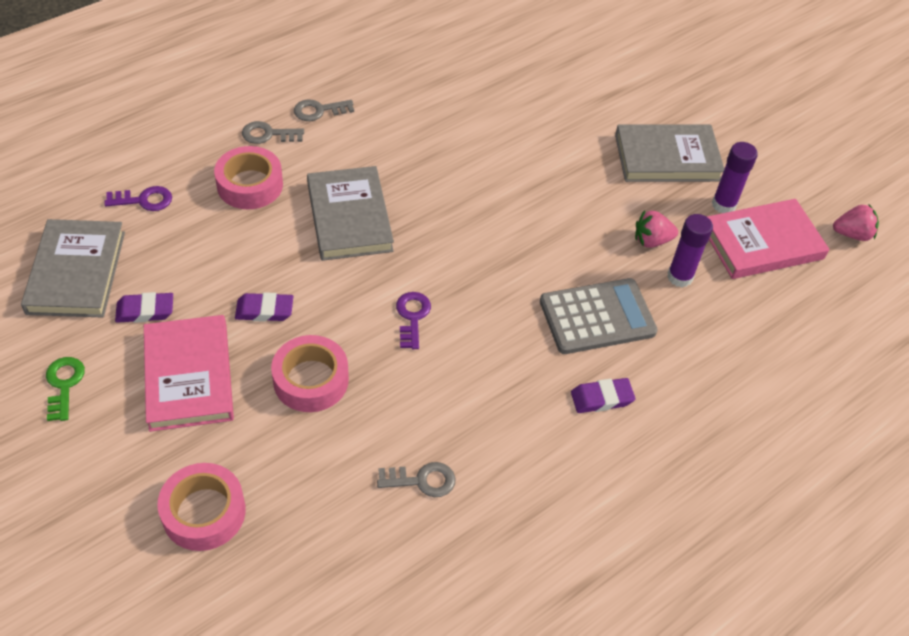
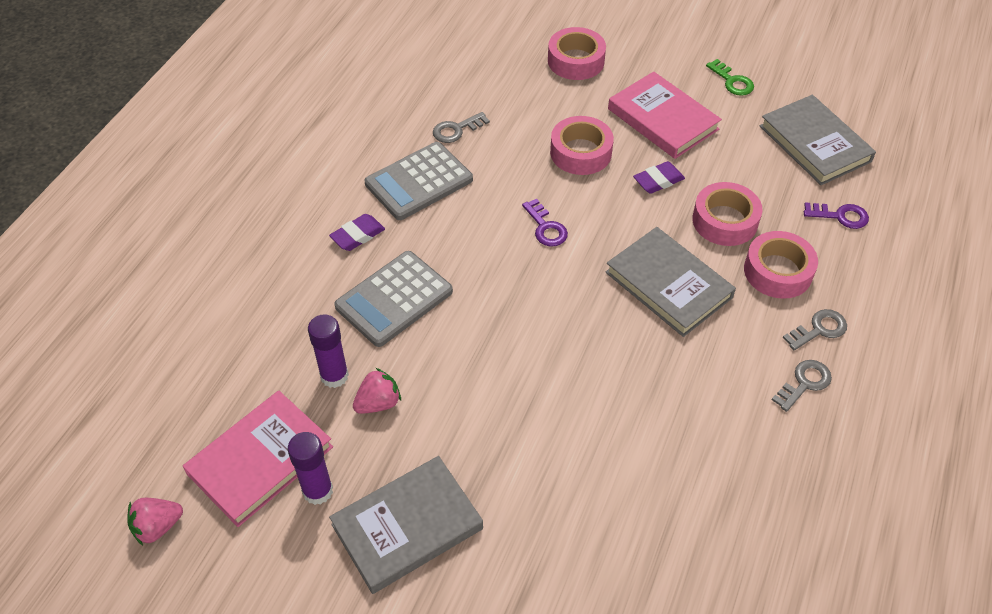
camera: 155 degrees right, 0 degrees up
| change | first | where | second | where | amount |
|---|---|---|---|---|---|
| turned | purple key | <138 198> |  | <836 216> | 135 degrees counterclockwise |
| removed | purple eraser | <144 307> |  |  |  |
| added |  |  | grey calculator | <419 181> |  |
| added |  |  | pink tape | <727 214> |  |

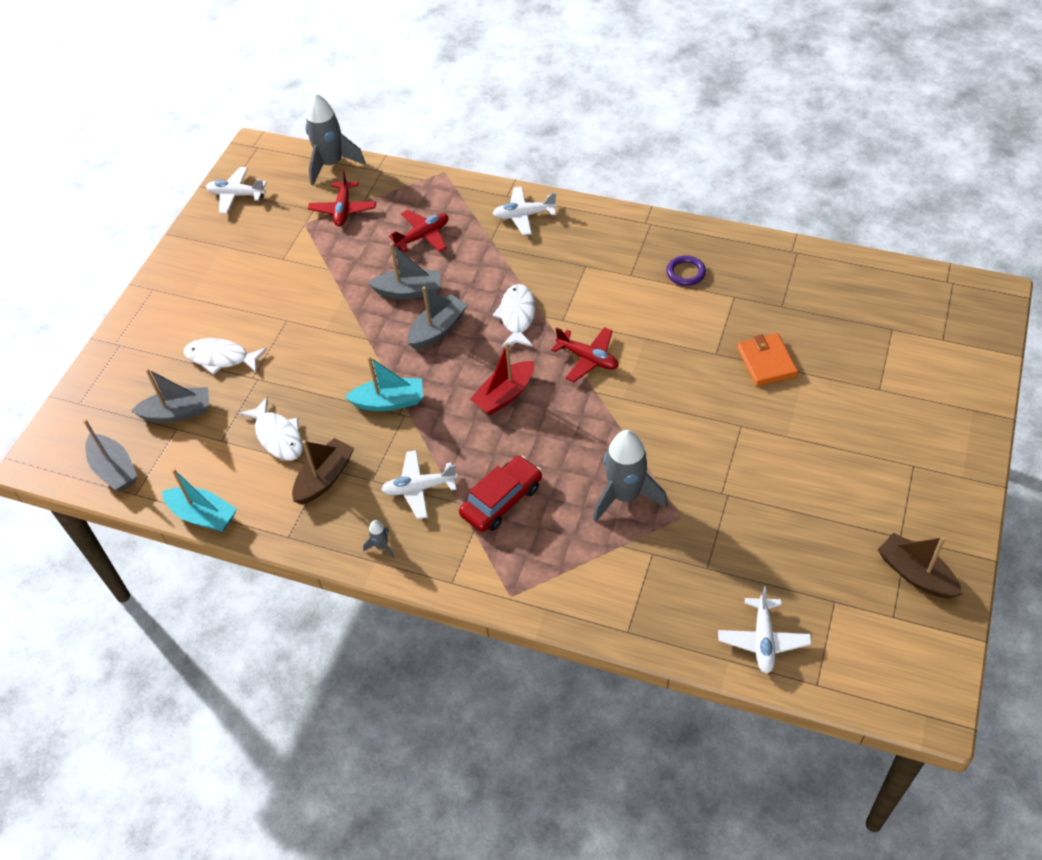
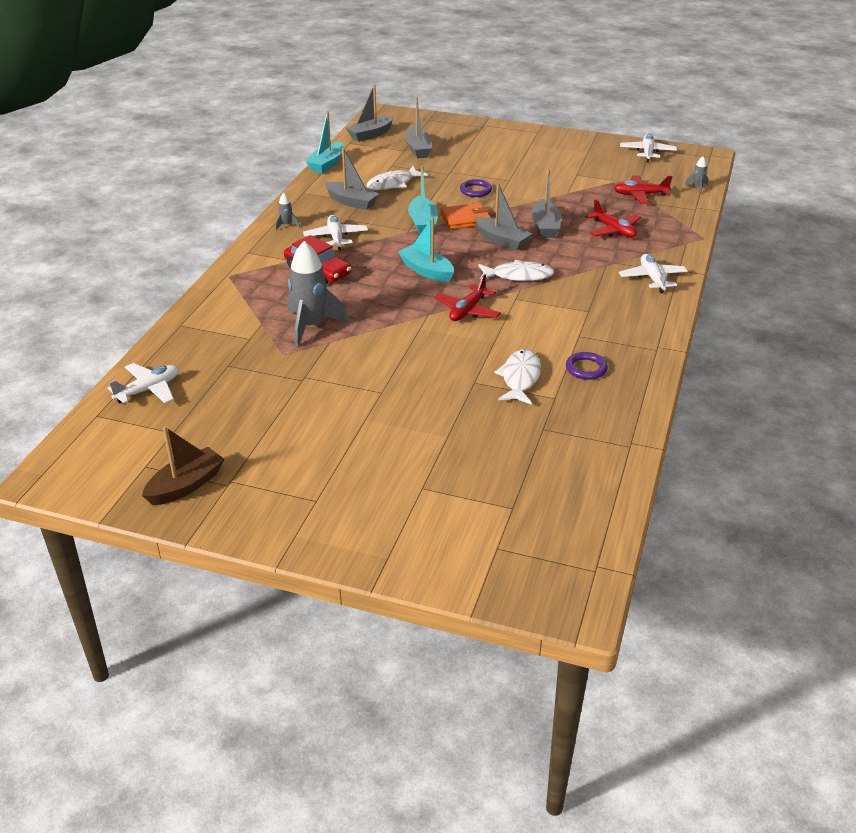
camera: 85 degrees right, 15 degrees down
| change | first | where | second | where | amount |
|---|---|---|---|---|---|
| moved | white fish | <225 356> |  | <517 377> |  |
| recoloured | brown boat | <323 471> | grey boat | <352 179> |  |
| resized | grey rocket | <335 139> |  | <696 175> | x0.43 |
| recoloured | red boat | <502 379> | turquoise boat | <426 249> |  |
| turned | white plane | <764 630> |  | <143 383> | 135 degrees clockwise |
| moved | orange wallet | <767 359> |  | <465 216> |  |
| added |  |  | purple ring | <476 188> |  |

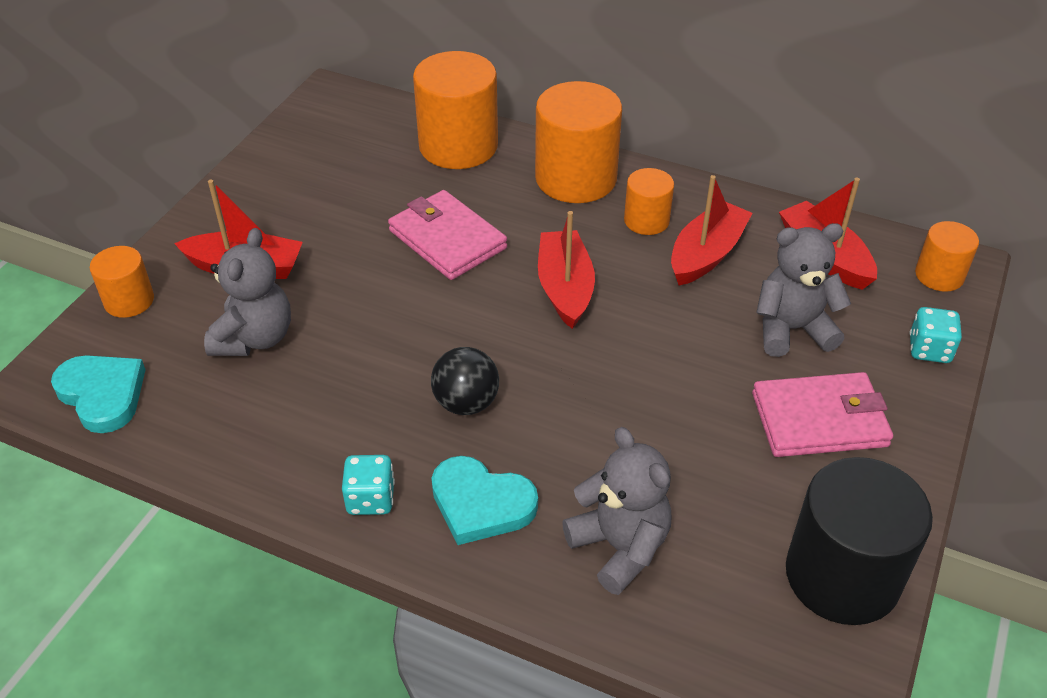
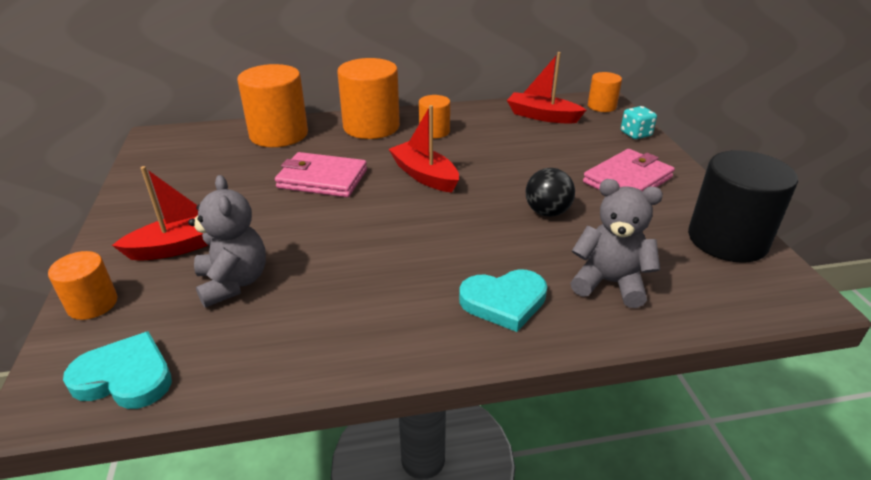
camera: 35 degrees left, 10 degrees down
| change | first | where | second | where | amount |
|---|---|---|---|---|---|
| removed | turquoise dice | <368 485> |  |  |  |
| moved | black ball | <465 381> |  | <550 192> |  |
| removed | red boat | <711 230> |  |  |  |
| removed | grey teddy bear | <803 290> |  |  |  |

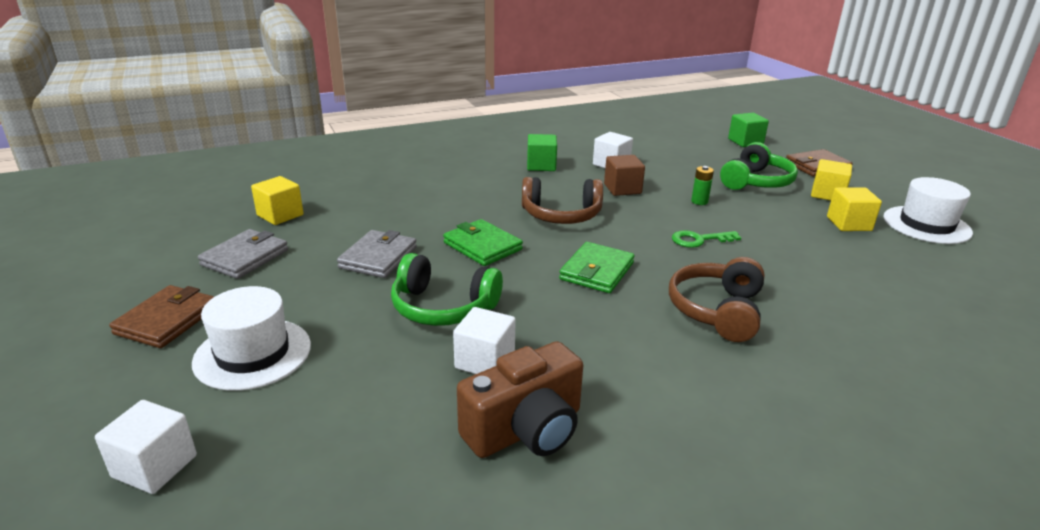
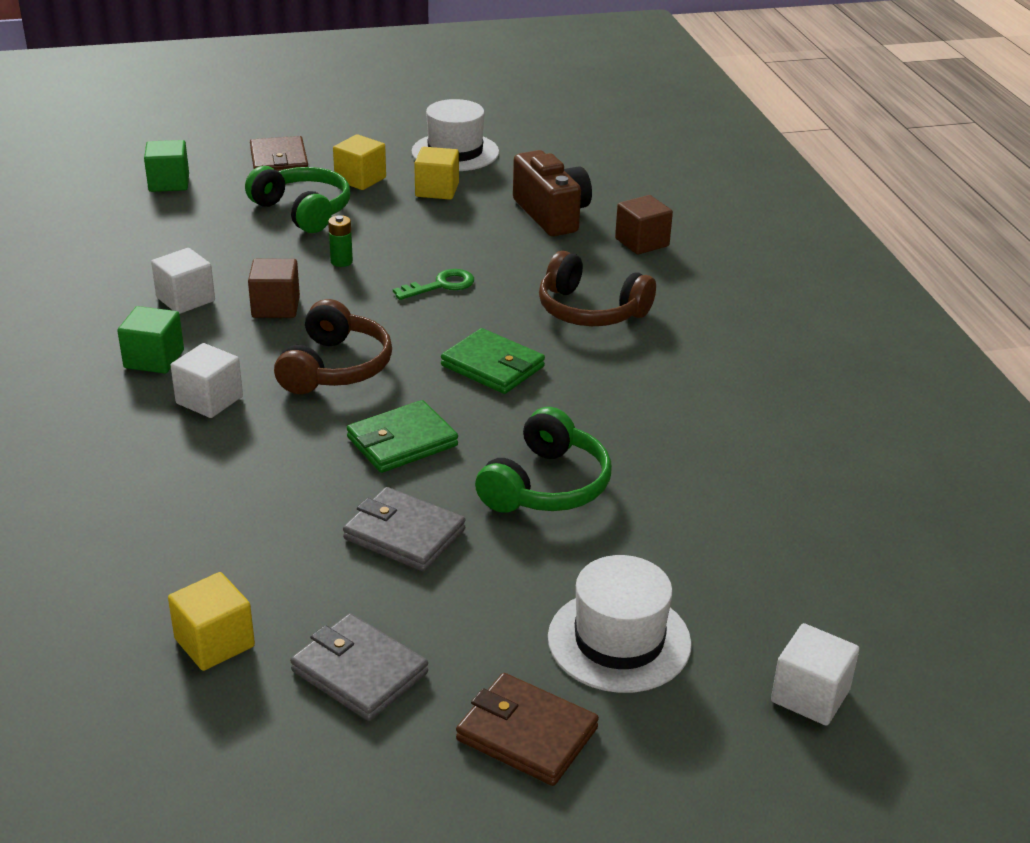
camera: 80 degrees left, 5 degrees up
| change | first | where | second | where | amount |
|---|---|---|---|---|---|
| moved | white cube | <484 340> |  | <207 380> |  |
| moved | brown camera | <520 399> |  | <552 193> |  |
| turned | green key | <706 239> |  | <433 284> | 120 degrees counterclockwise |
| added |  |  | brown cube | <644 225> |  |

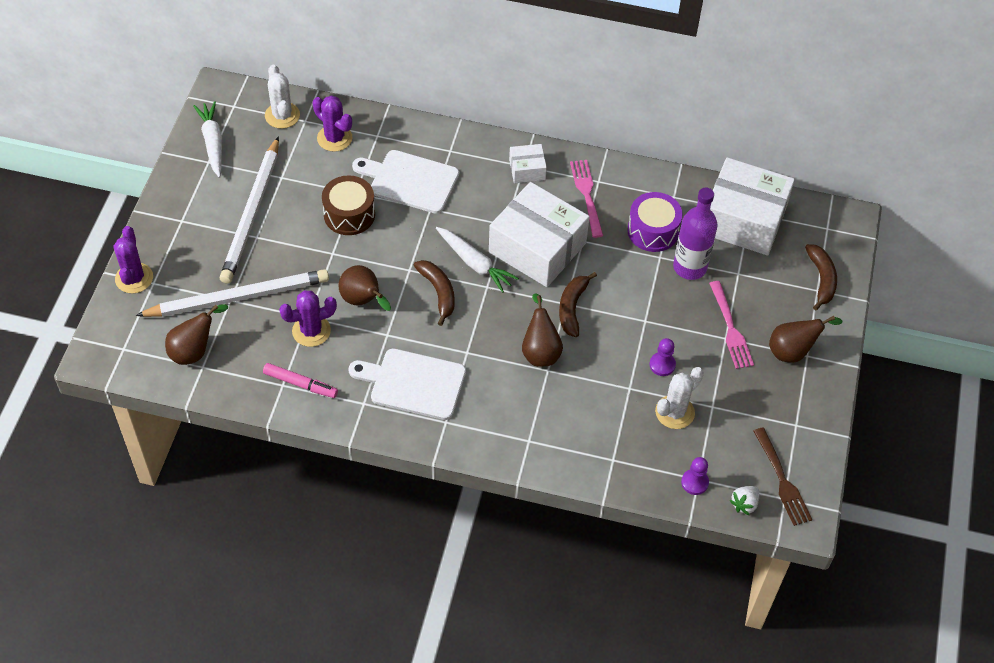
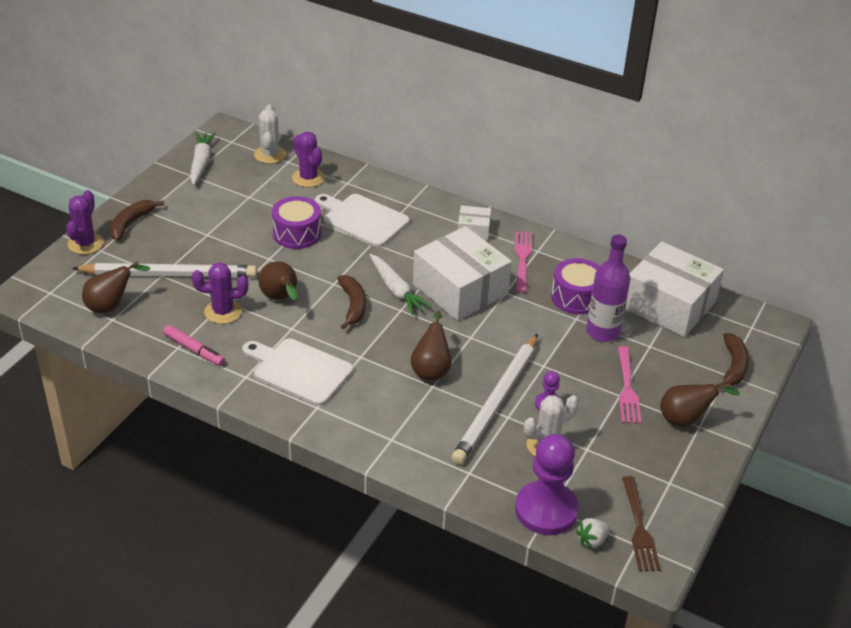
camera: 15 degrees right, 15 degrees down
| change | first | where | second | where | amount |
|---|---|---|---|---|---|
| moved | white pencil | <249 209> |  | <494 399> |  |
| recoloured | brown drum | <348 205> | purple drum | <296 222> |  |
| moved | brown banana | <578 304> |  | <137 220> |  |
| resized | purple pawn | <695 476> |  | <547 484> | x2.18 |

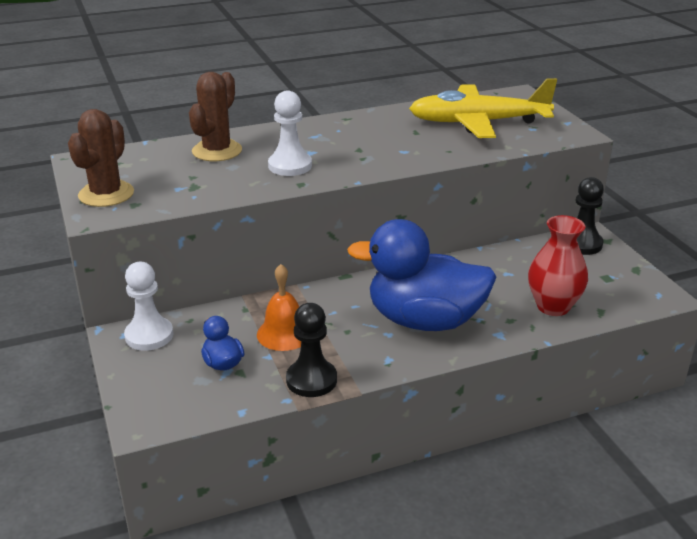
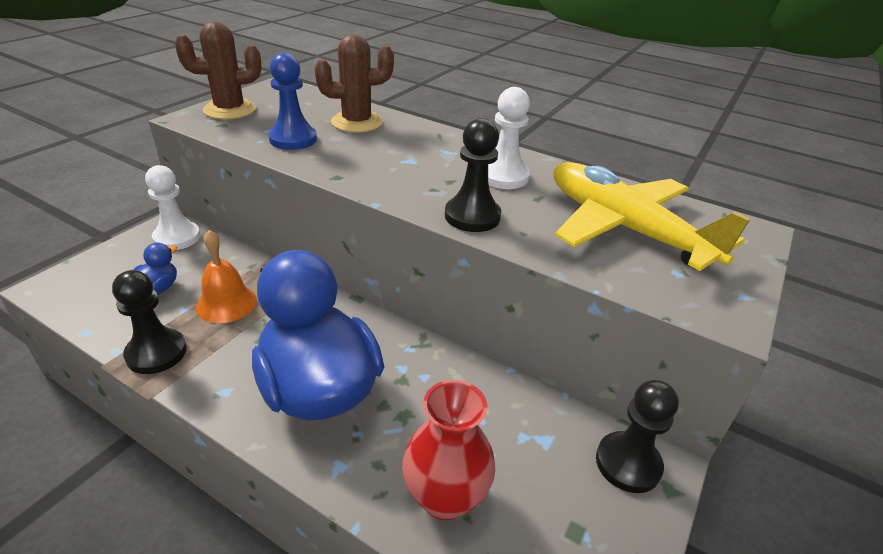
camera: 50 degrees right, 5 degrees up
| change | first | where | second | where | amount |
|---|---|---|---|---|---|
| moved | white pawn | <290 133> |  | <509 138> |  |
| added |  |  | blue pawn | <292 101> |  |
| added |  |  | black pawn | <473 175> |  |

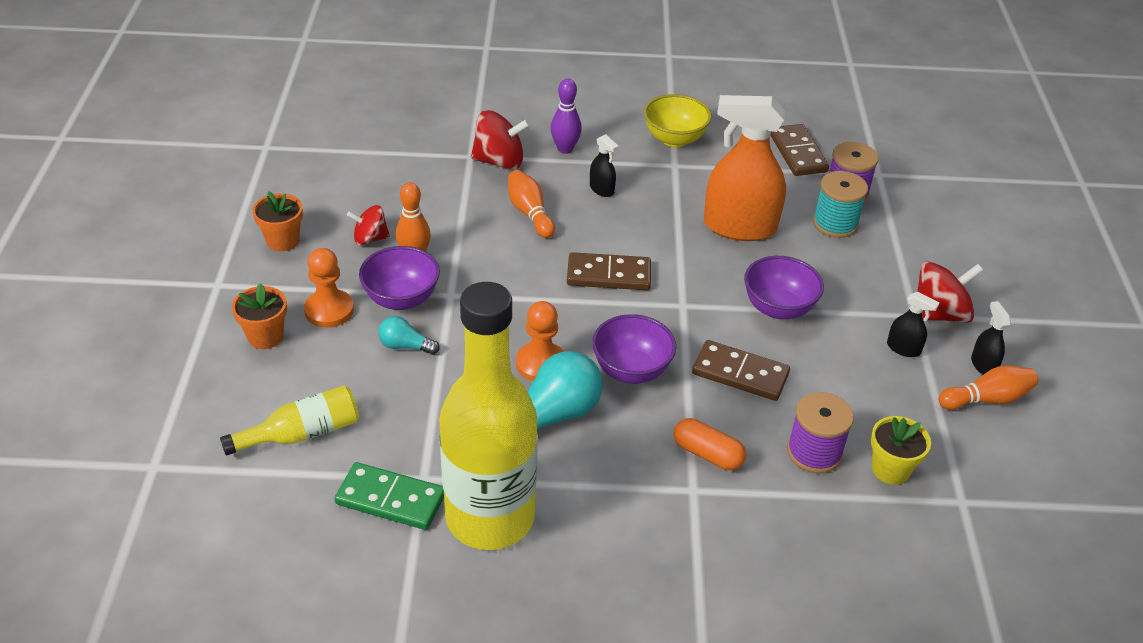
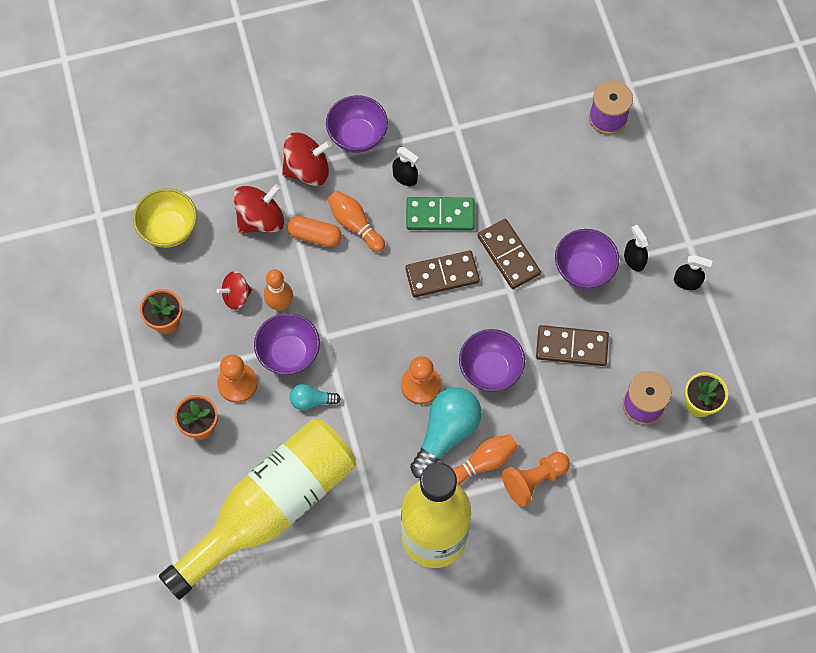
camera: 15 degrees left, 25 degrees up
| change | first | where | second | where | amount |
|---|---|---|---|---|---|
| resized | yellow bottle | <289 421> |  | <257 509> | x2.15 |
| moved | green domino | <389 496> |  | <440 214> |  |
| replaced | purple bowling pin | <566 116> | purple bowl | <357 124> |  |
| moved | yellow bowl | <678 120> |  | <165 218> |  |
| moved | orange capsule | <709 444> |  | <314 231> |  |
| removed | orange spray bottle | <745 168> |  |  |  |
| moved | brown domino | <799 150> |  | <509 254> |  |
| removed | turquoise spool | <840 204> |  |  |  |
| moved | red spinning top | <950 292> |  | <258 208> |  |
| moved | orange bowling pin | <988 387> |  | <485 459> |  |
| moved | black spray bottle | <991 338> |  | <636 248> |  |
| added |  |  | orange pawn | <536 479> |  |

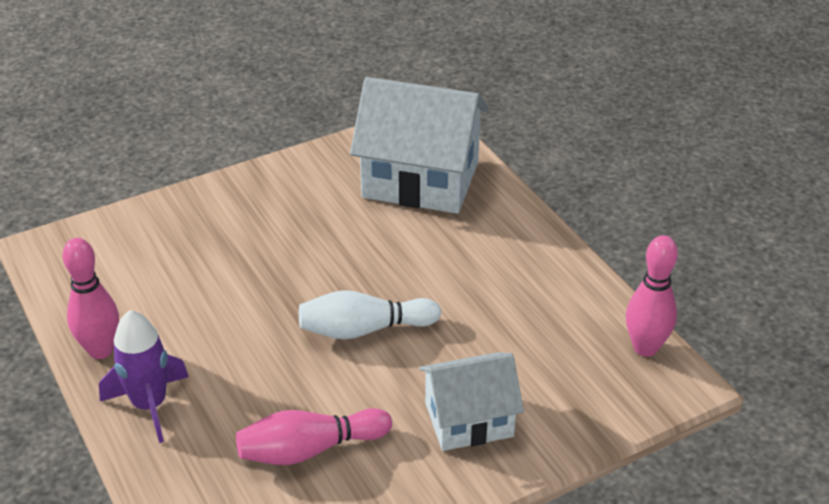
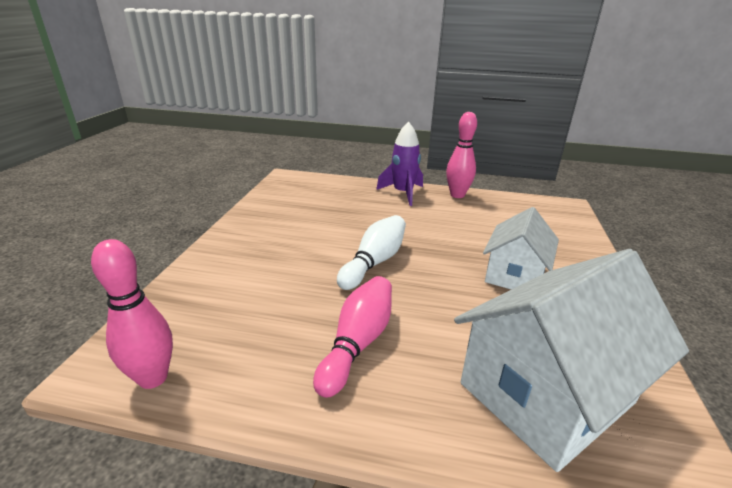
camera: 130 degrees right, 10 degrees down
| change | first | where | second | where | amount |
|---|---|---|---|---|---|
| moved | pink bowling pin | <314 436> |  | <352 337> |  |
| moved | white house | <471 401> |  | <521 248> |  |

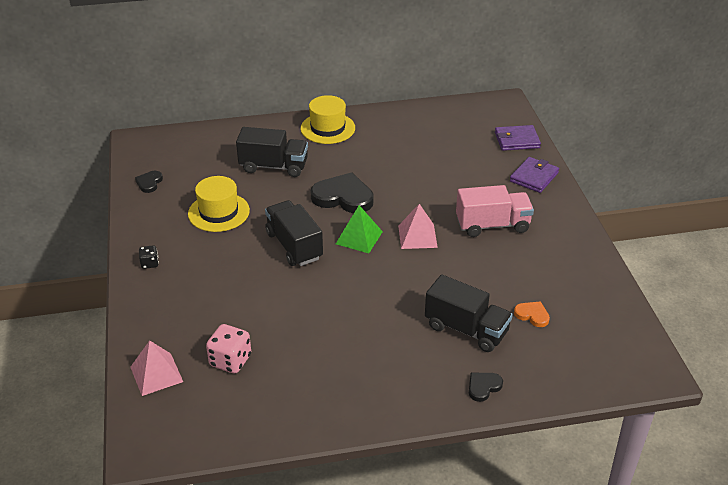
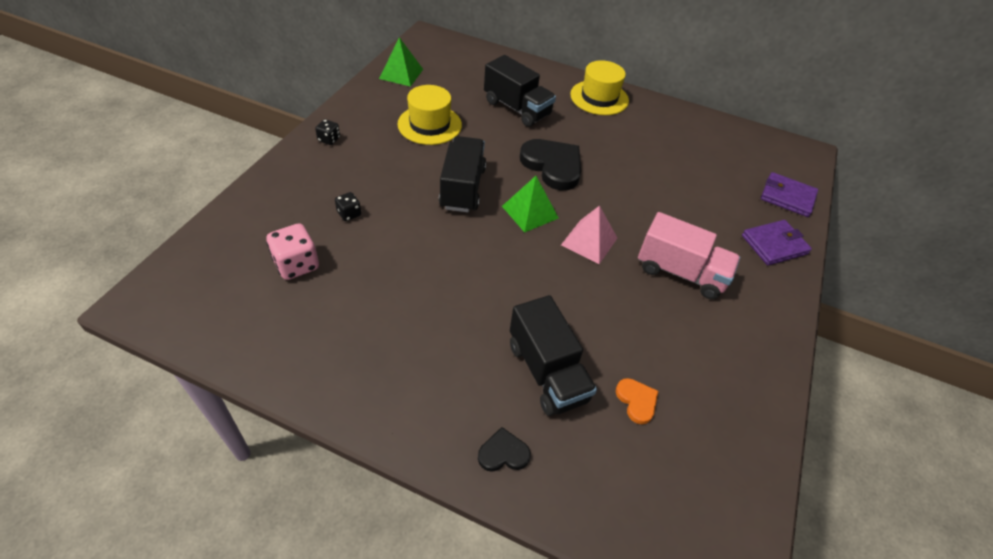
camera: 30 degrees right, 10 degrees up
| change | first | where | second | where | amount |
|---|---|---|---|---|---|
| removed | pink pyramid | <157 368> |  |  |  |
| replaced | black heart | <149 182> | green pyramid | <401 62> |  |
| added |  |  | black dice | <348 206> |  |

